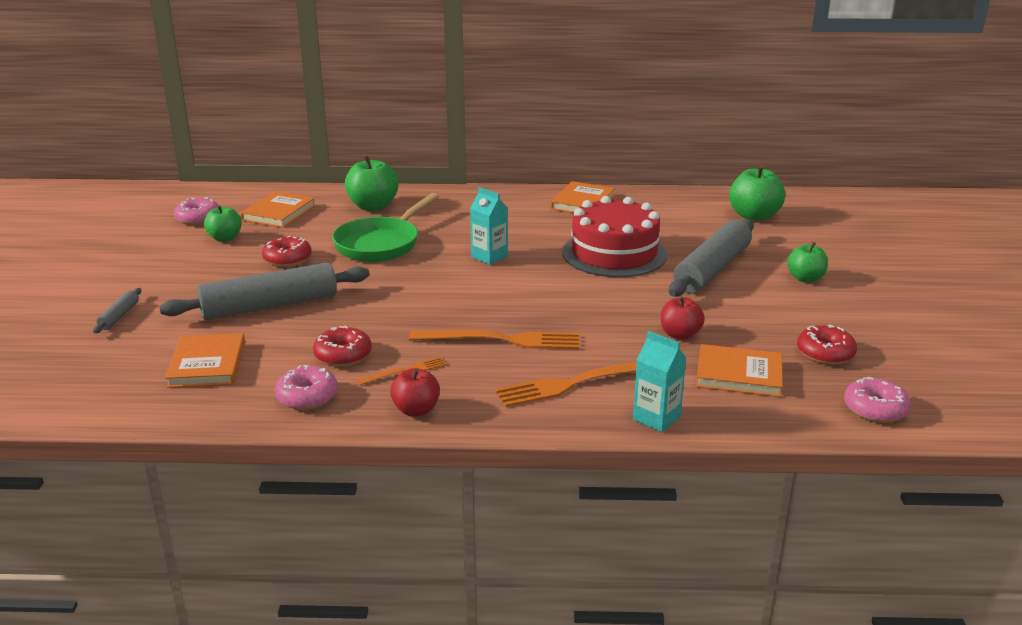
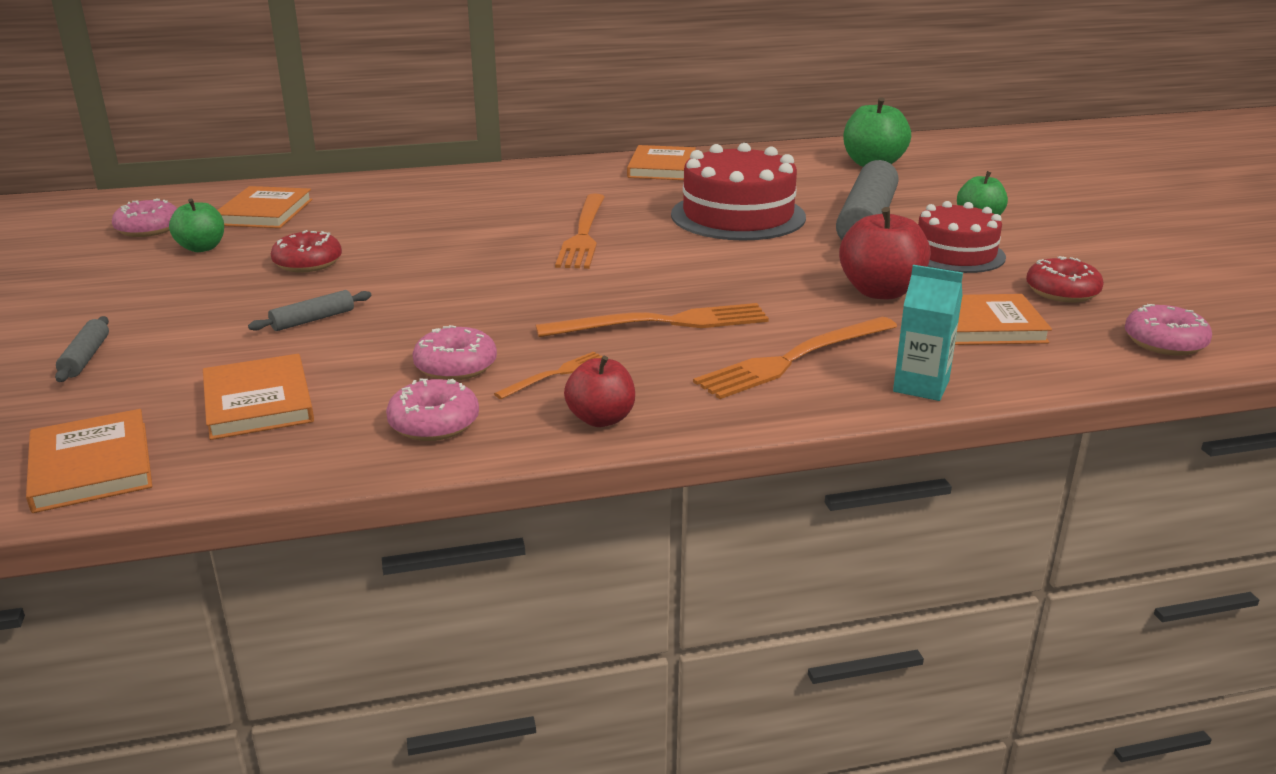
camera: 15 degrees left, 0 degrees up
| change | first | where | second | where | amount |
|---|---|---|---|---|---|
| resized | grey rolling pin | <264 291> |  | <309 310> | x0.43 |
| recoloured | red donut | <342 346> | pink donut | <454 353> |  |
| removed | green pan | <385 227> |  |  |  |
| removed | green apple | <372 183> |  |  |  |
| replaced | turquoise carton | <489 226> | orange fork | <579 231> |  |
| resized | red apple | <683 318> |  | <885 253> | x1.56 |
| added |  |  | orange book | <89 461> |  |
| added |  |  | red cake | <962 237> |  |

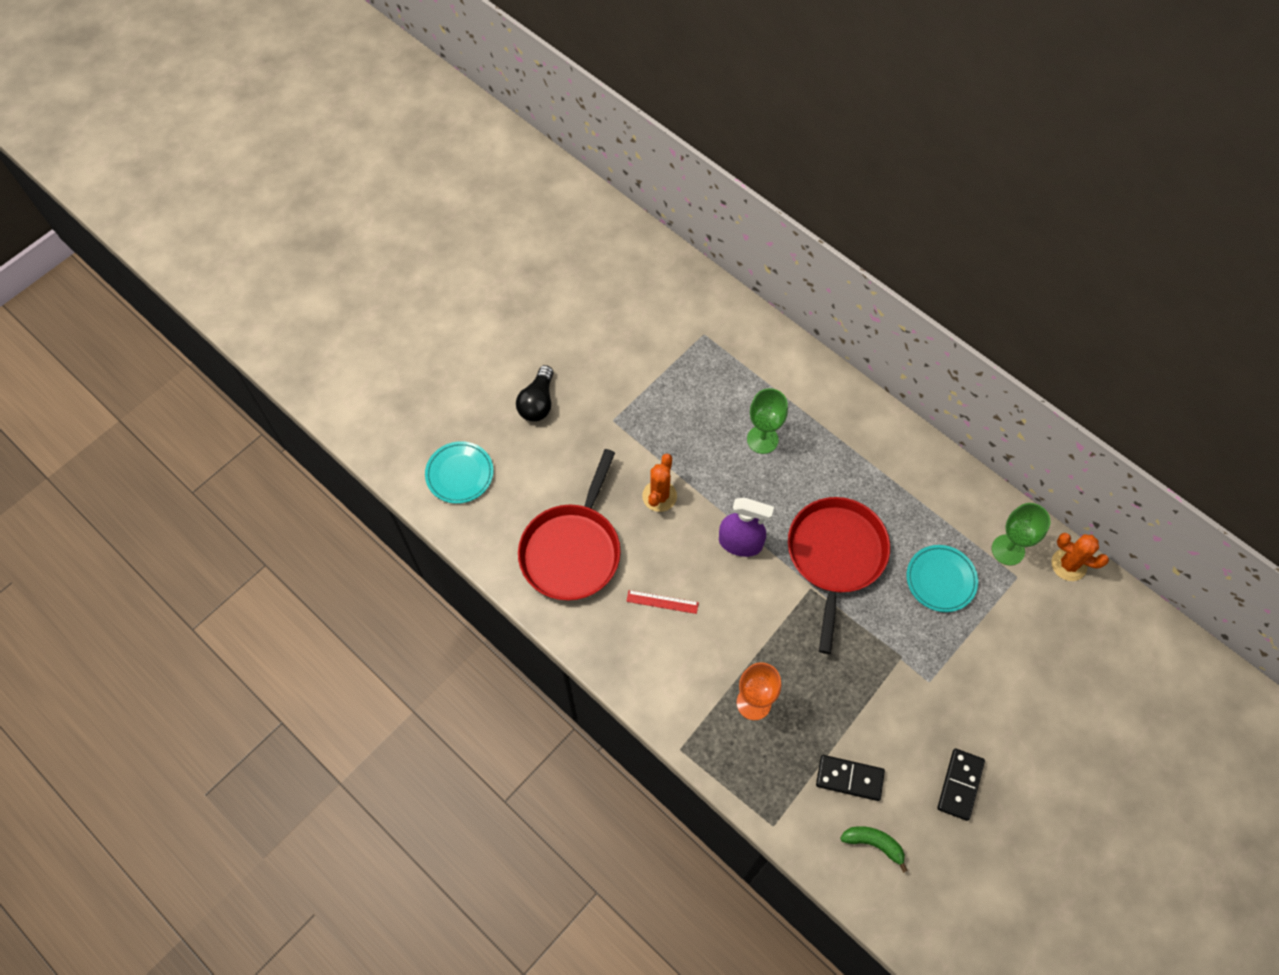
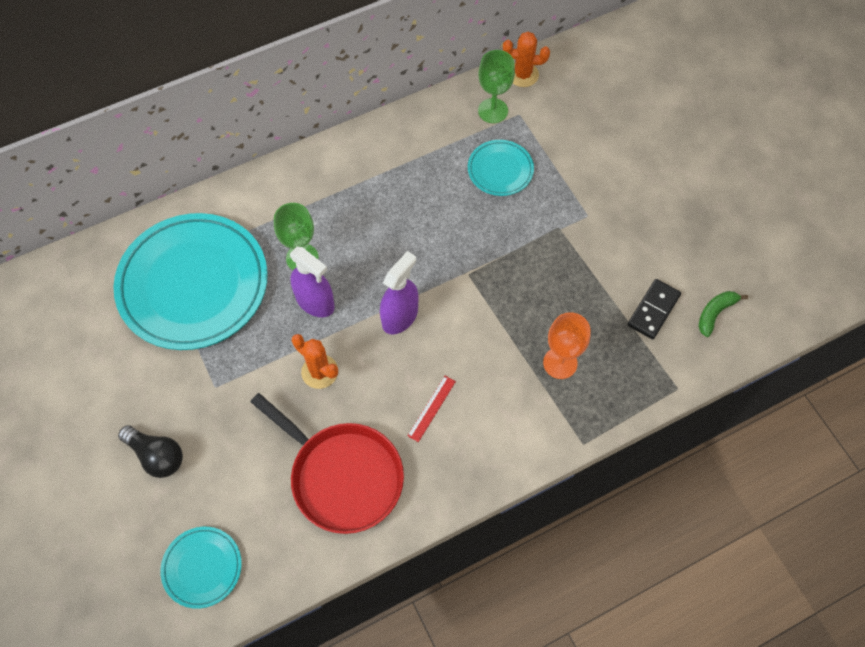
camera: 70 degrees left, 0 degrees up
| change | first | where | second | where | amount |
|---|---|---|---|---|---|
| removed | red pan | <839 575> |  |  |  |
| removed | black domino | <961 785> |  |  |  |
| turned | orange cactus | <1080 557> |  | <526 59> | 45 degrees clockwise |
| added |  |  | turquoise plate | <190 281> |  |
| added |  |  | purple spray bottle | <312 282> |  |

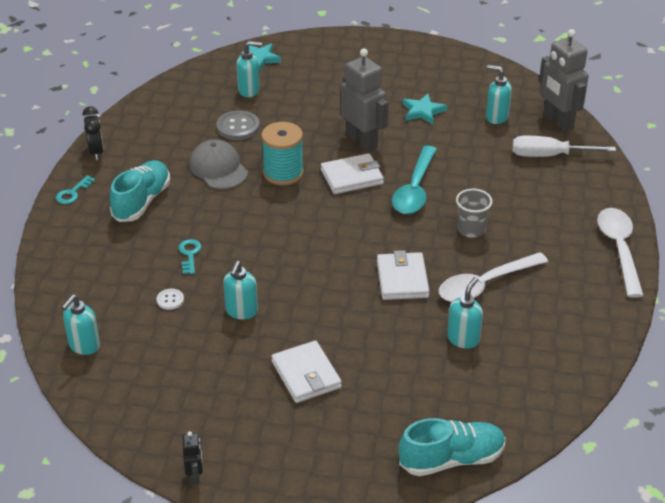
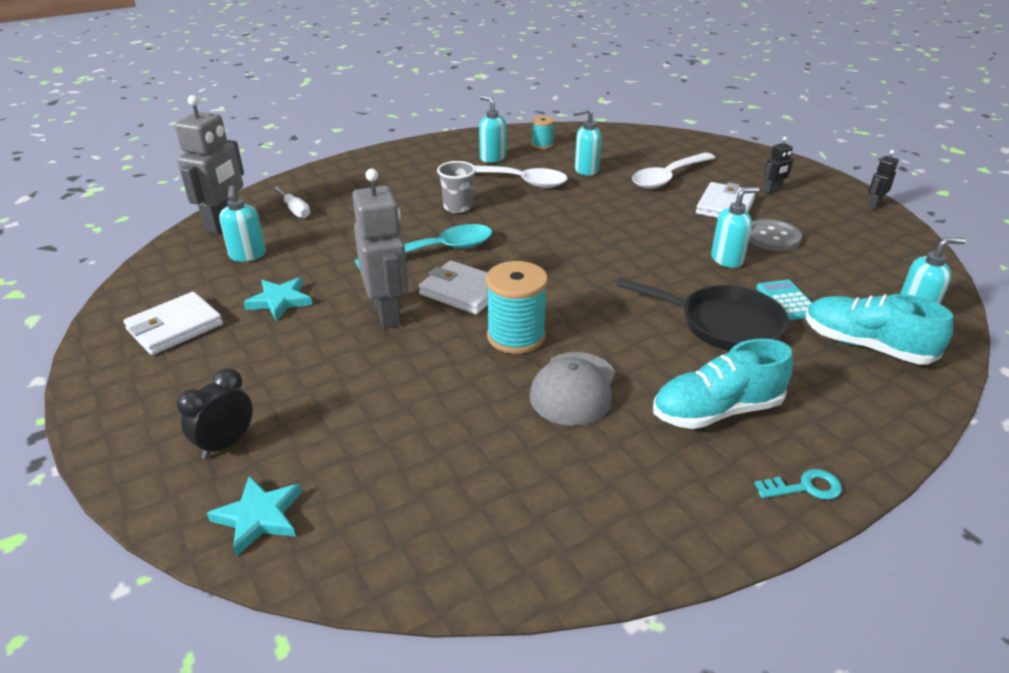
camera: 130 degrees left, 5 degrees down
| change | first | where | second | where | amount |
|---|---|---|---|---|---|
| moved | black clock | <93 133> |  | <215 413> |  |
| replaced | white button | <170 299> | turquoise calculator | <784 300> |  |
| replaced | turquoise key | <189 256> | black pan | <702 314> |  |
| moved | grey button | <238 125> |  | <775 235> |  |
| moved | turquoise soap dispenser | <249 69> |  | <492 129> |  |
| turned | grey robot | <364 100> |  | <380 249> | 150 degrees clockwise |
| moved | white wallet | <403 275> |  | <173 323> |  |
| moved | turquoise shoe | <452 447> |  | <879 329> |  |
| resized | white screwdriver | <564 146> |  | <291 202> | x0.63 |
| moved | white spoon | <620 253> |  | <673 171> |  |
| added |  |  | turquoise spool | <543 132> |  |
| added |  |  | black robot | <779 165> |  |

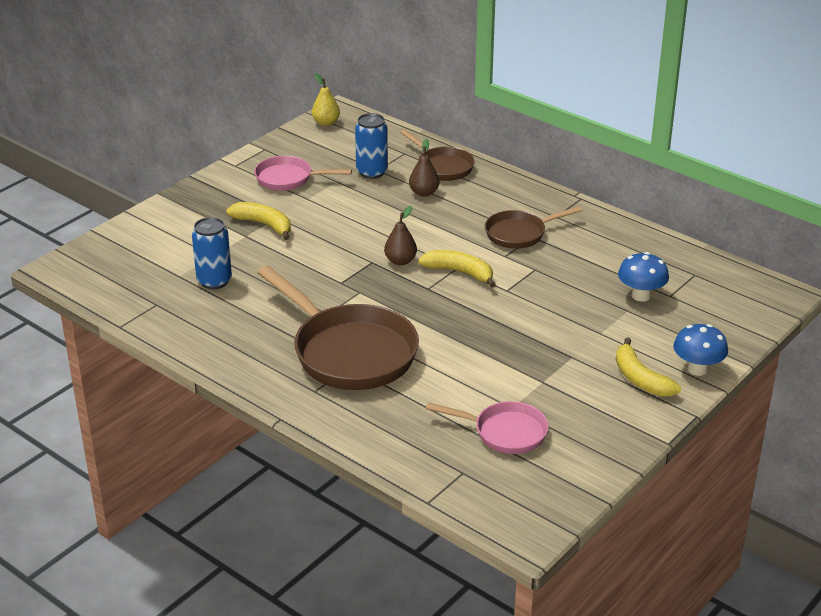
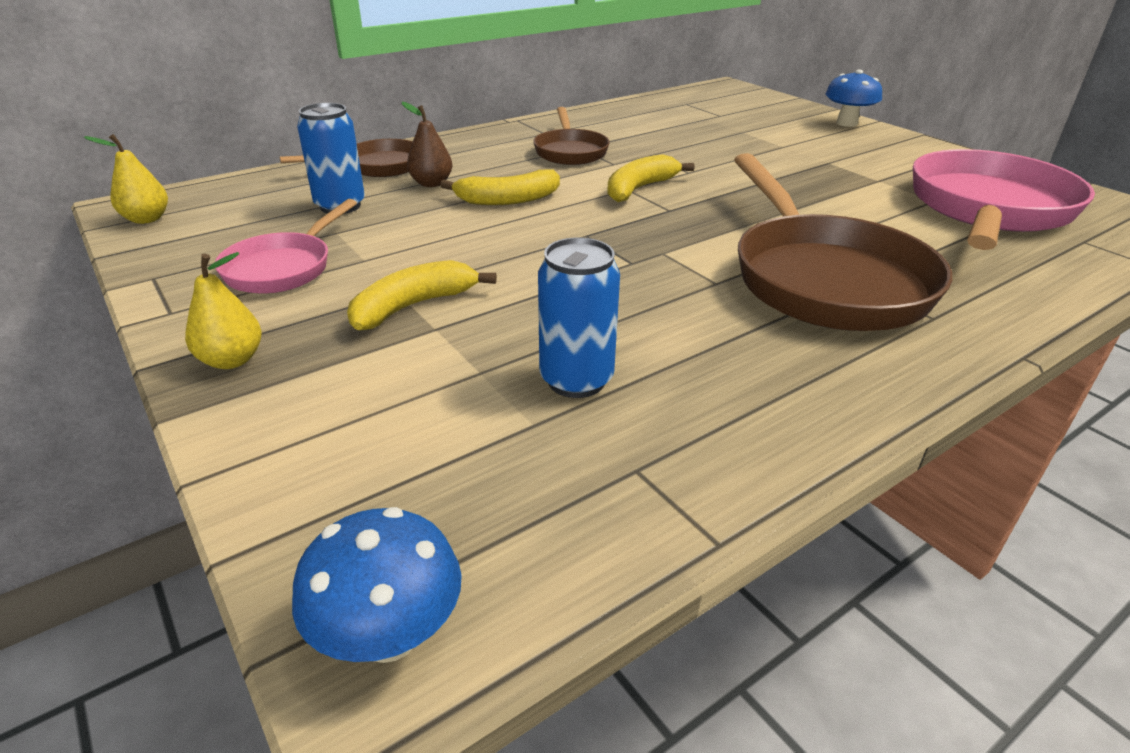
camera: 75 degrees left, 0 degrees up
| change | first | where | second | where | amount |
|---|---|---|---|---|---|
| turned | brown pan | <338 327> |  | <843 242> | 105 degrees clockwise |
| removed | brown pear | <400 235> |  |  |  |
| resized | pink pan | <487 427> |  | <1004 199> | x1.83 |
| moved | yellow banana | <648 367> |  | <500 187> |  |
| moved | blue mushroom | <643 277> |  | <377 585> |  |
| added |  |  | yellow pear | <223 310> |  |

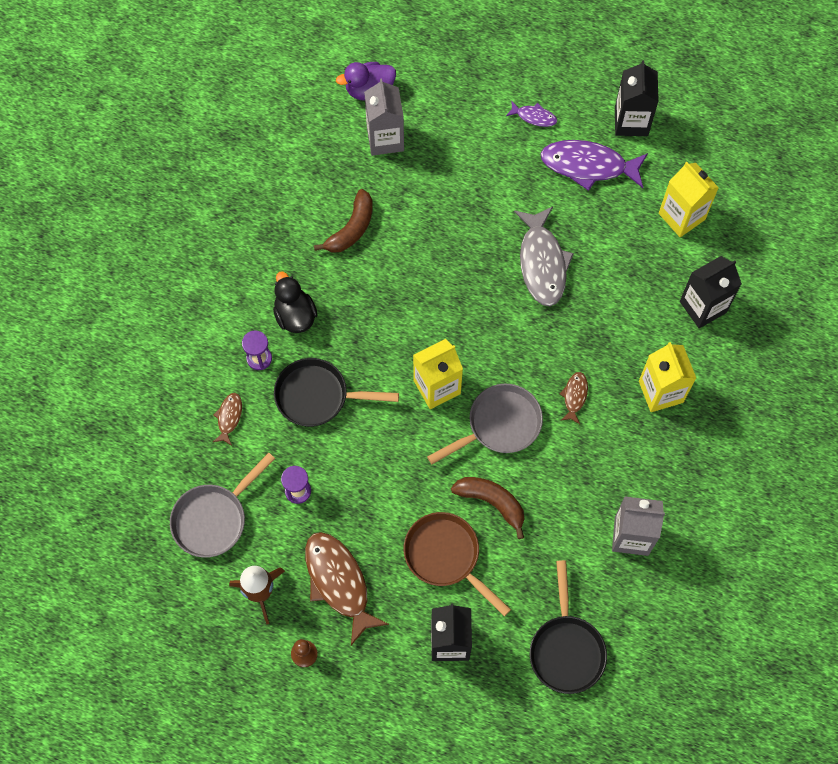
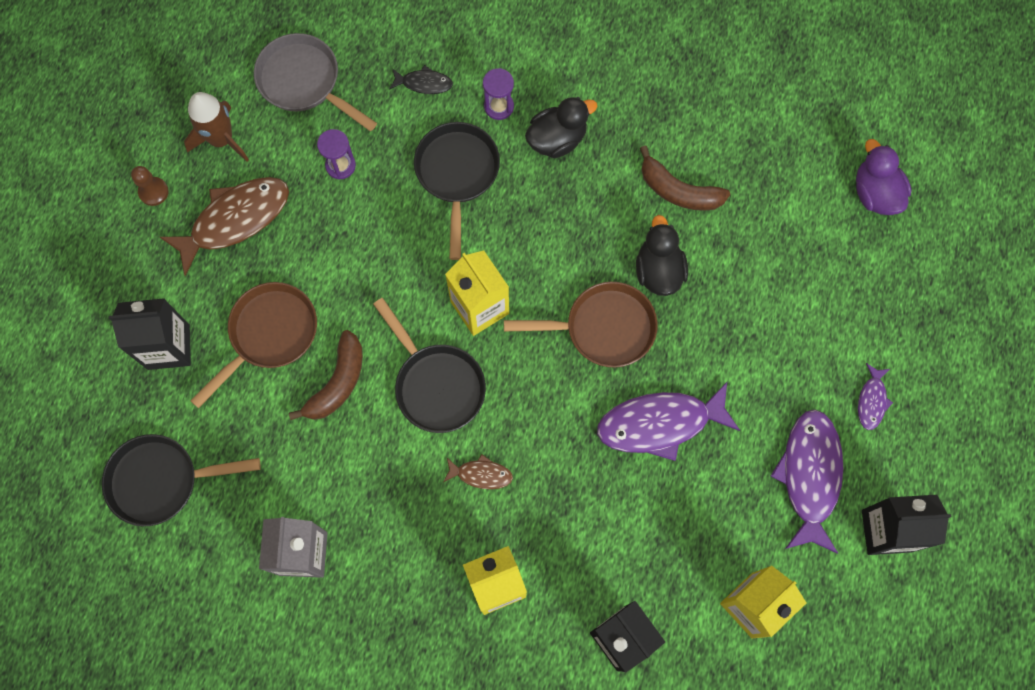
camera: 85 degrees right, 5 degrees up
| change | first | where | second | where | amount |
|---|---|---|---|---|---|
| recoloured | brown fish | <227 419> | black fish | <421 79> |  |
| removed | grey carton | <384 117> |  |  |  |
| recoloured | grey pan | <485 424> | black pan | <429 365> |  |
| recoloured | grey fish | <544 256> | purple fish | <668 421> |  |
| added |  |  | brown pan | <581 325> |  |
| added |  |  | black duck | <662 255> |  |

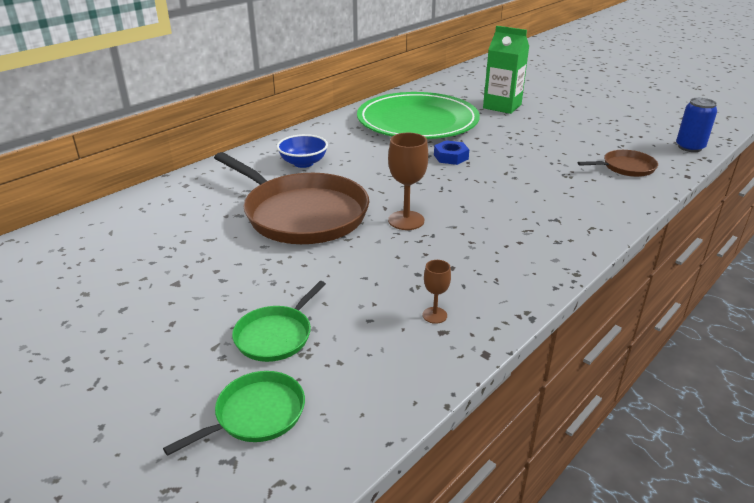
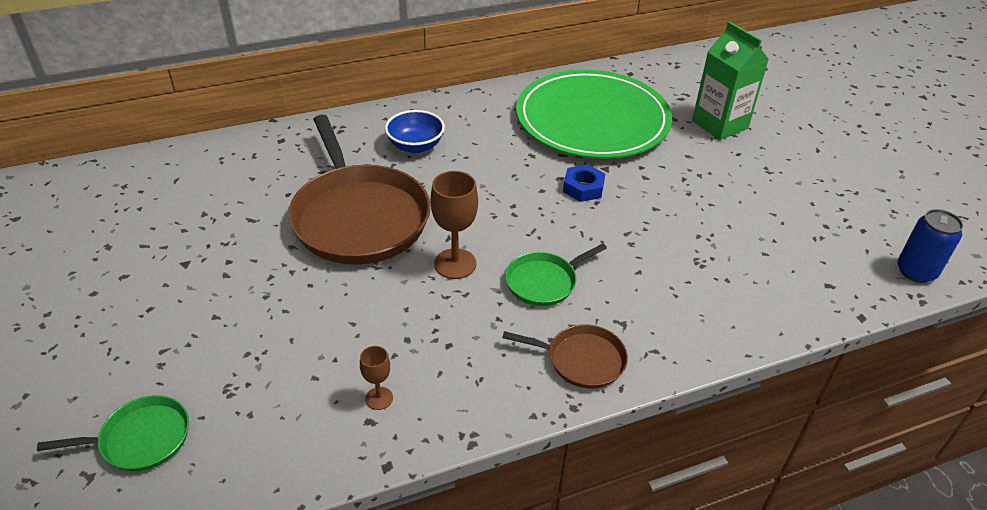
camera: 25 degrees right, 10 degrees up
| change | first | where | second | where | amount |
|---|---|---|---|---|---|
| moved | green pan | <279 321> |  | <556 275> |  |
| moved | brown pan | <618 163> |  | <565 356> |  |

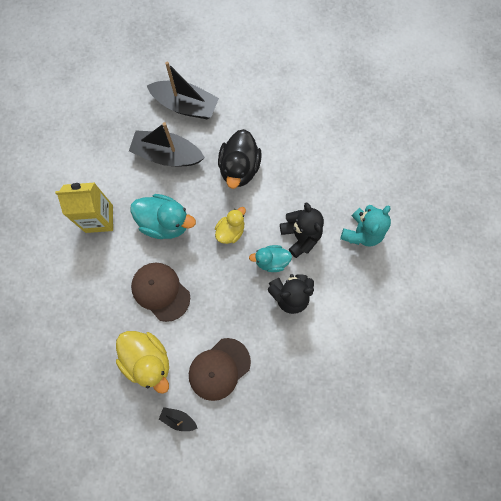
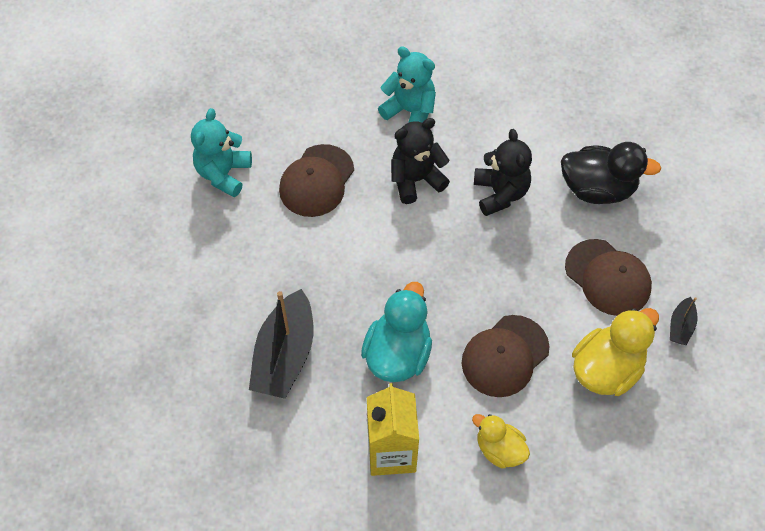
camera: 90 degrees left, 15 degrees down
| change | first | where | second | where | amount |
|---|---|---|---|---|---|
| removed | black boat | <183 90> |  |  |  |
| moved | yellow duck | <230 225> |  | <501 441> |  |
| moved | black duck | <240 159> |  | <611 173> |  |
| removed | turquoise duck | <270 258> |  |  |  |
| added |  |  | turquoise teddy bear | <221 152> |  |
| added |  |  | brown cap | <316 180> |  |

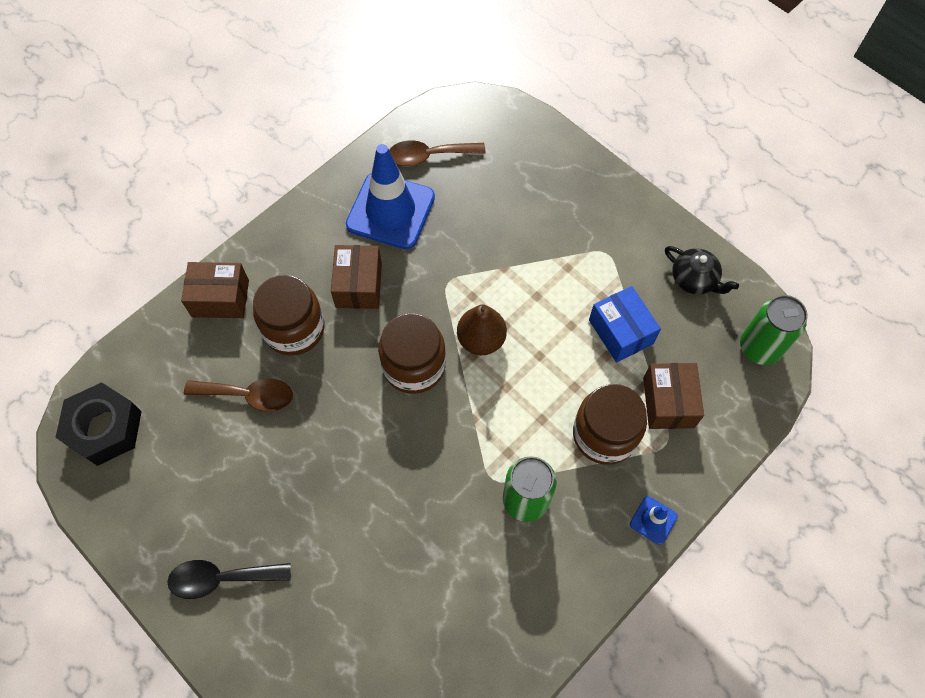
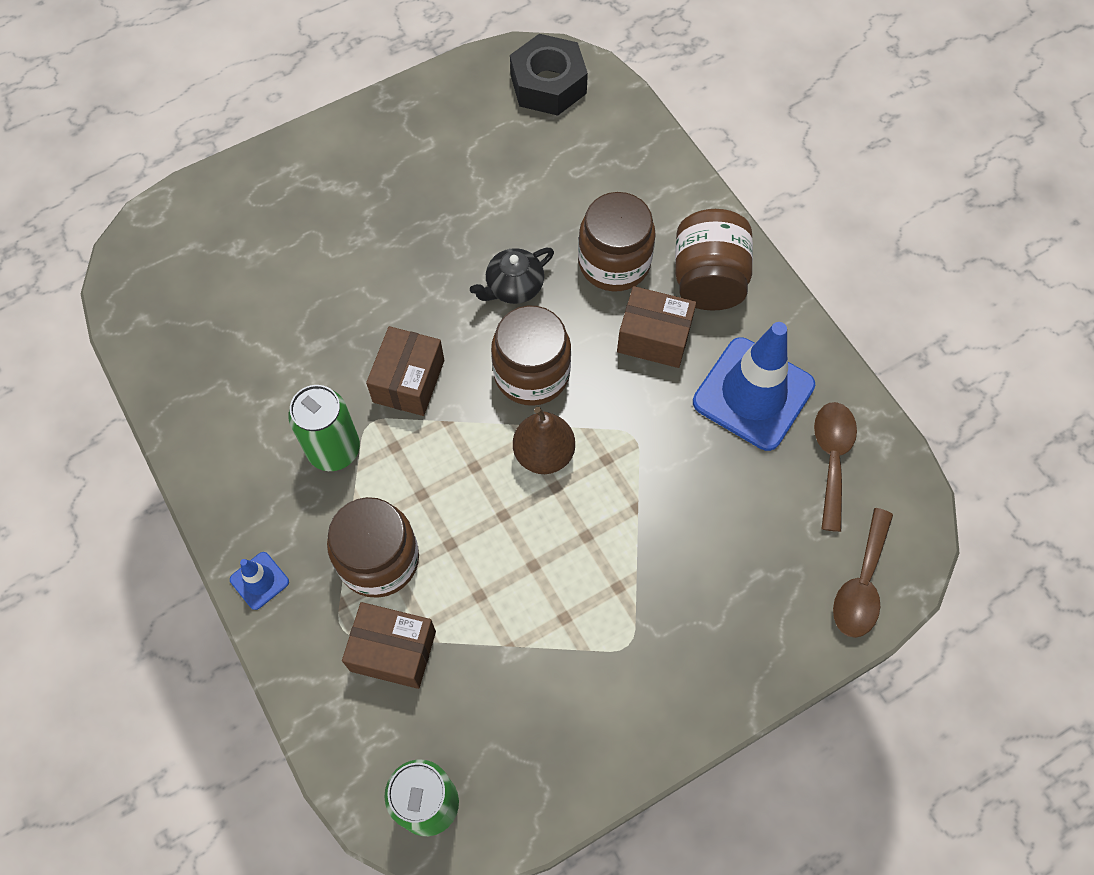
camera: 105 degrees right, 0 degrees up
| change | first | where | second | where | amount |
|---|---|---|---|---|---|
| removed | black spoon | <229 579> |  |  |  |
| moved | brown box | <215 290> |  | <405 371> |  |
| moved | brown spoon | <238 395> |  | <863 573> |  |
| removed | blue box | <625 324> |  |  |  |
| moved | black teapot | <702 270> |  | <512 276> |  |
| added |  |  | brown jar | <714 260> |  |

